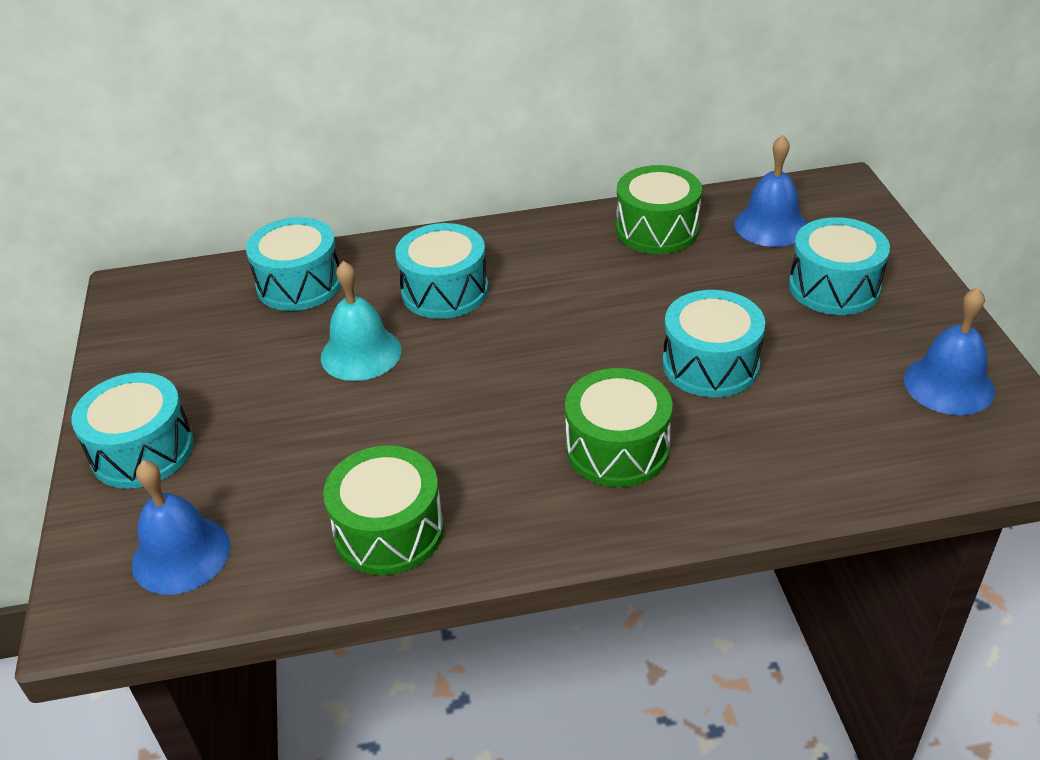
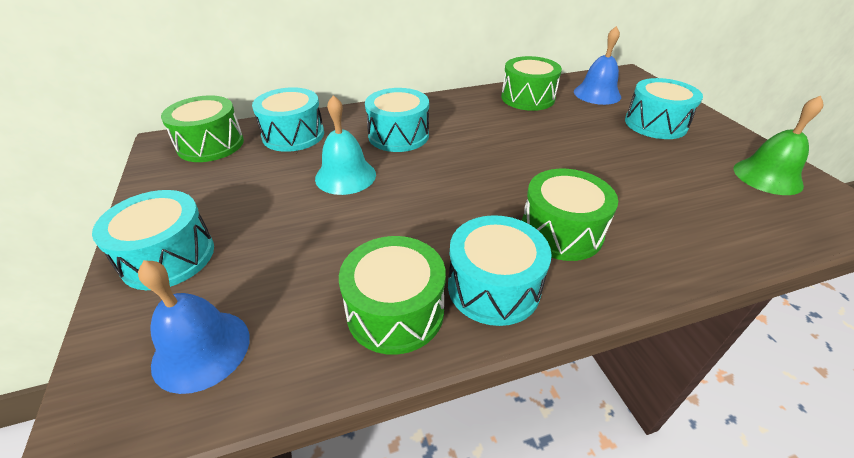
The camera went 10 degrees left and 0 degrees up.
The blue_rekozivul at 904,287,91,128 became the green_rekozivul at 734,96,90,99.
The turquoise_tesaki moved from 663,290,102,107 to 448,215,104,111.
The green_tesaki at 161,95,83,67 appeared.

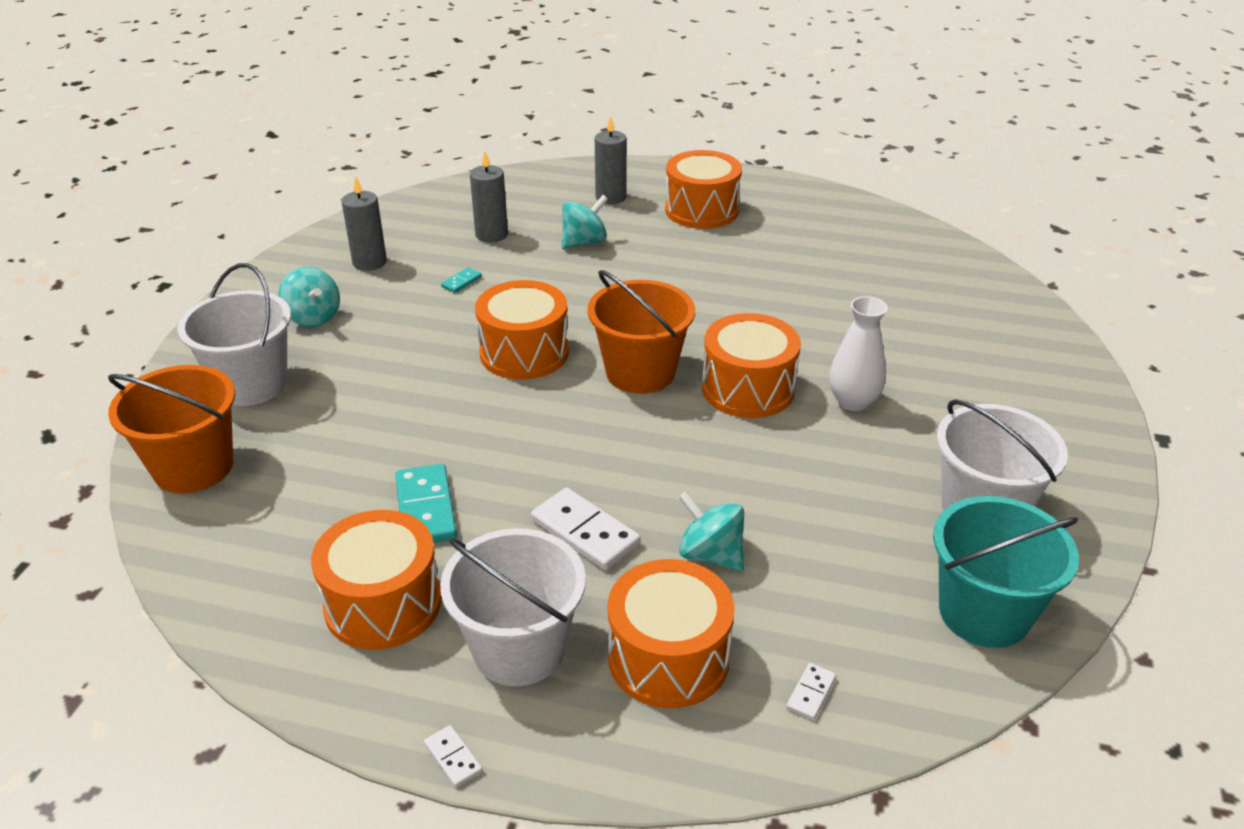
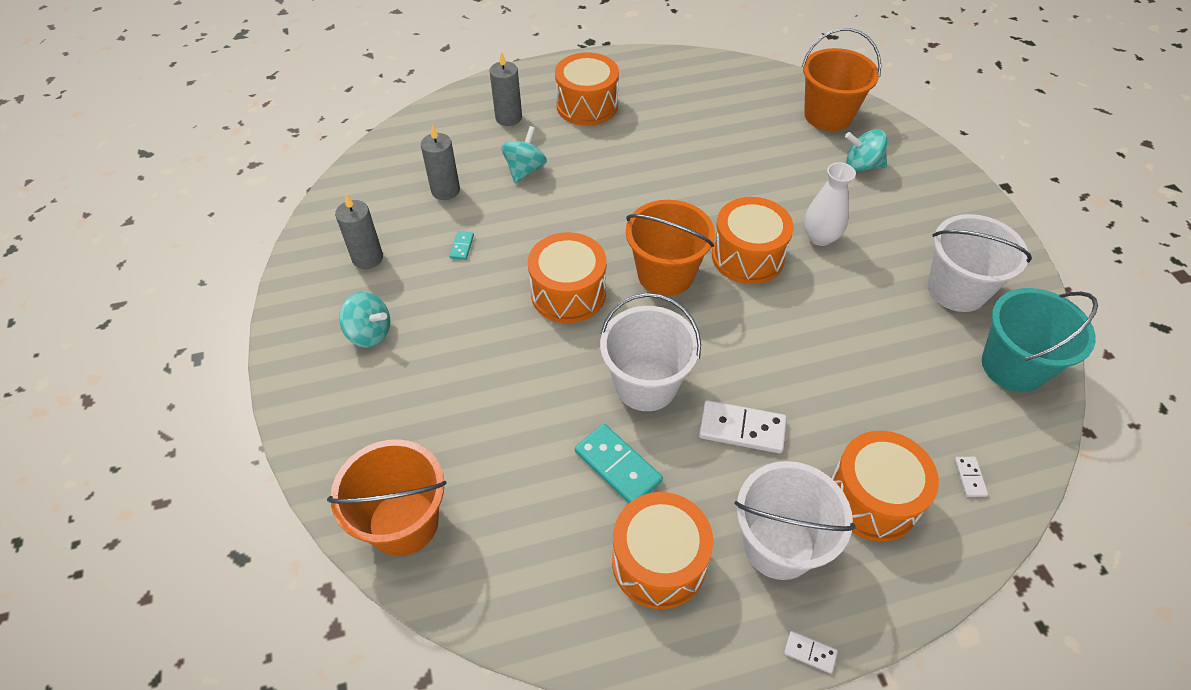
The camera went 30 degrees left and 15 degrees up.
The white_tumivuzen moved from 177,263,114,143 to 600,293,101,118.
The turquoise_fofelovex moved from 679,491,65,80 to 845,129,42,43.
The orange_tumivuzen at 802,28,79,103 appeared.

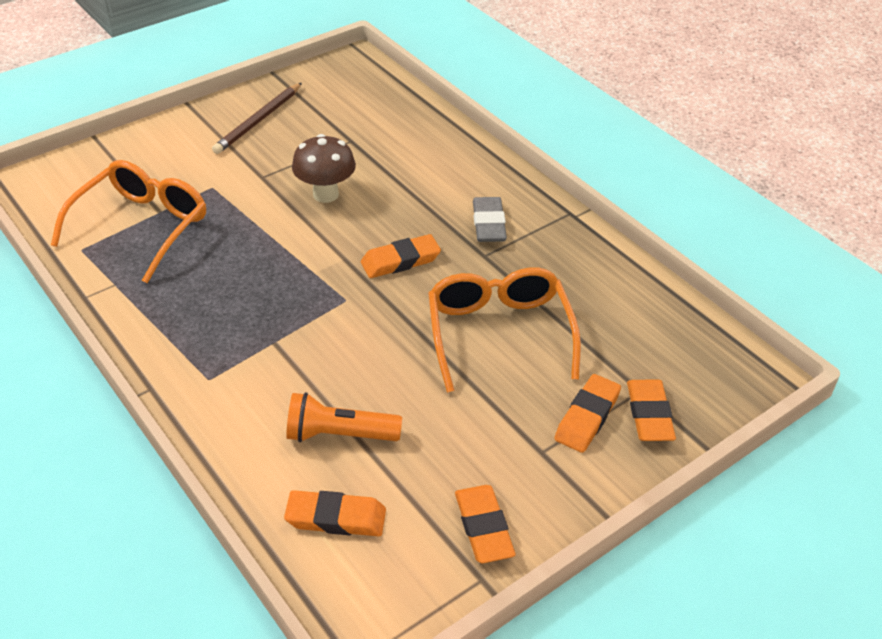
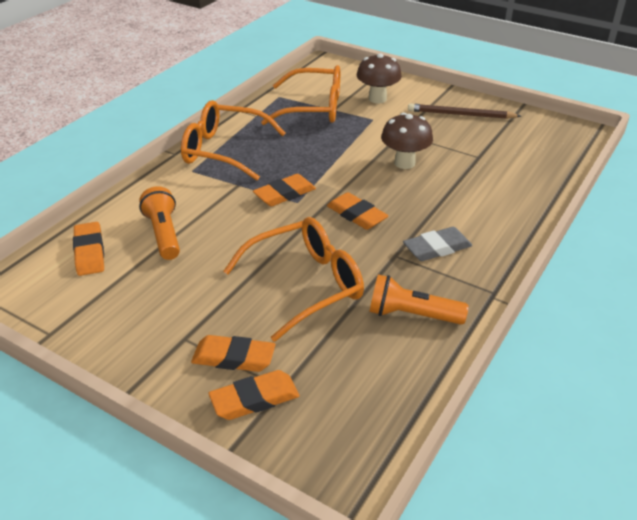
The camera went 70 degrees right and 5 degrees down.
The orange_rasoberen moved from 455,485,61,78 to 253,174,63,32.
The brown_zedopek at 357,53,45,50 appeared.
The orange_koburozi at 181,100,105,81 appeared.
The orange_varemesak at 369,274,100,51 appeared.

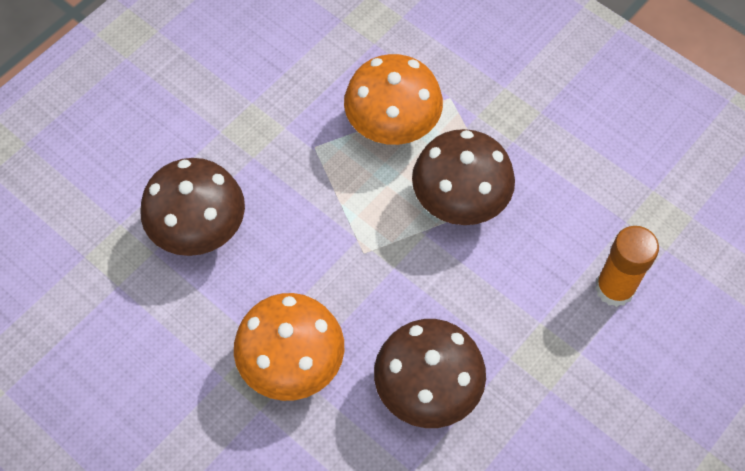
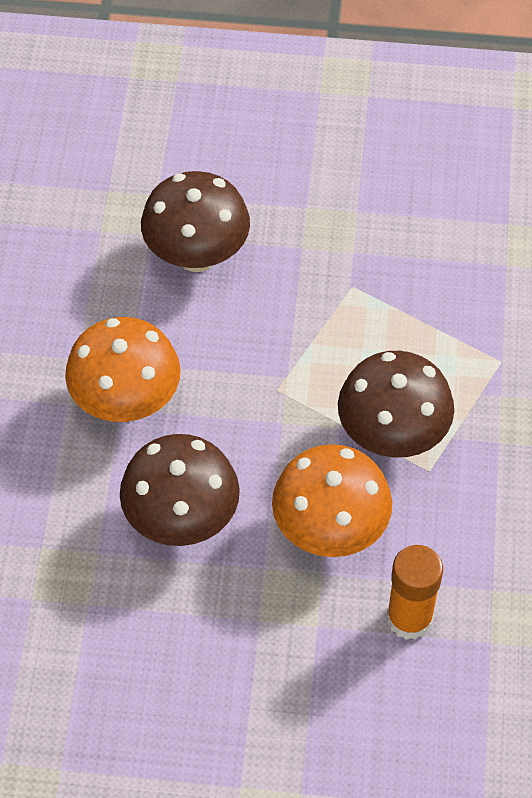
The camera went 55 degrees right and 5 degrees down.
The orange_zedopek moved from 344,54,99,91 to 272,444,120,113.

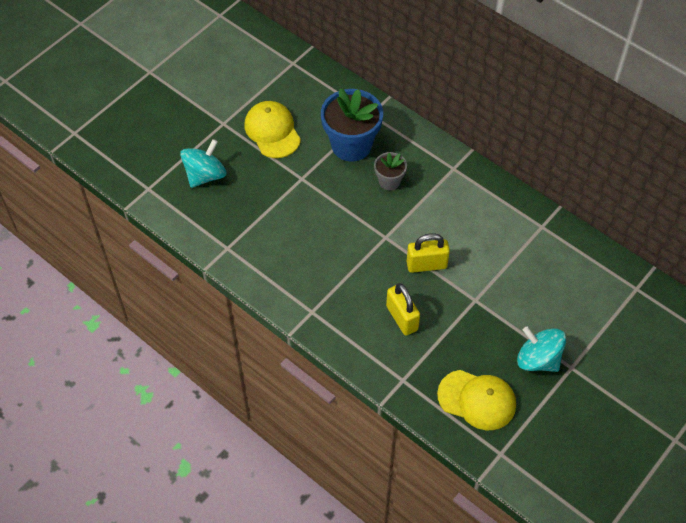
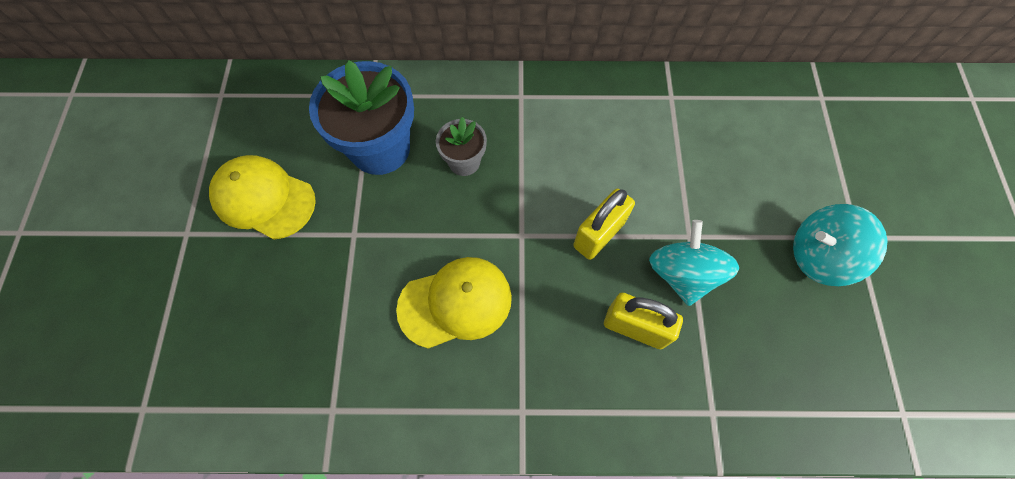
The camera went 40 degrees left and 10 degrees up.
The turquoise_fofelovex moved from 180,139,46,49 to 649,220,90,86.
The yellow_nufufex moved from 437,370,79,60 to 396,257,116,92.

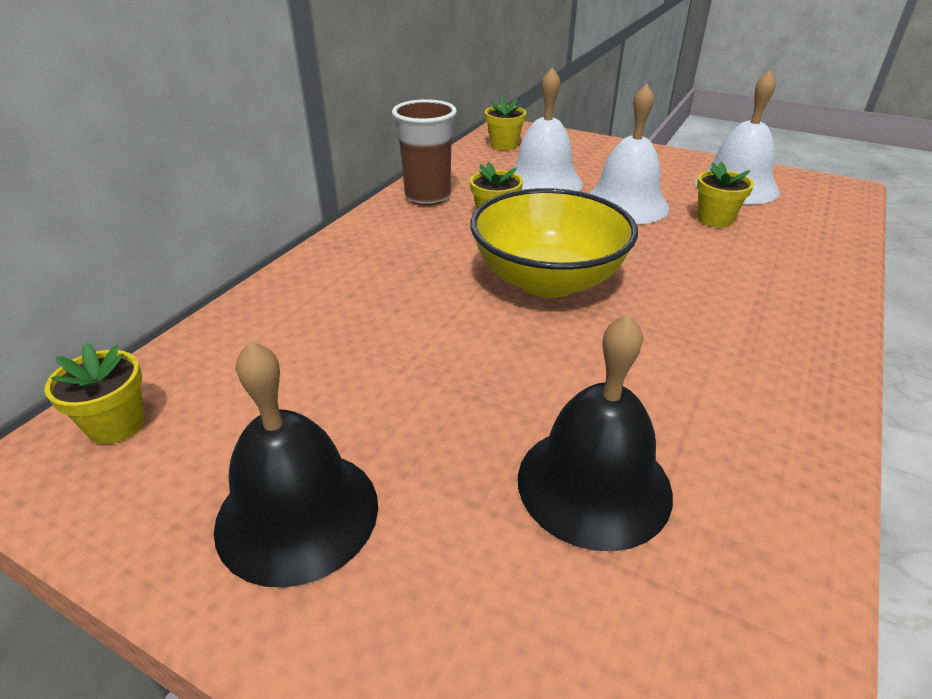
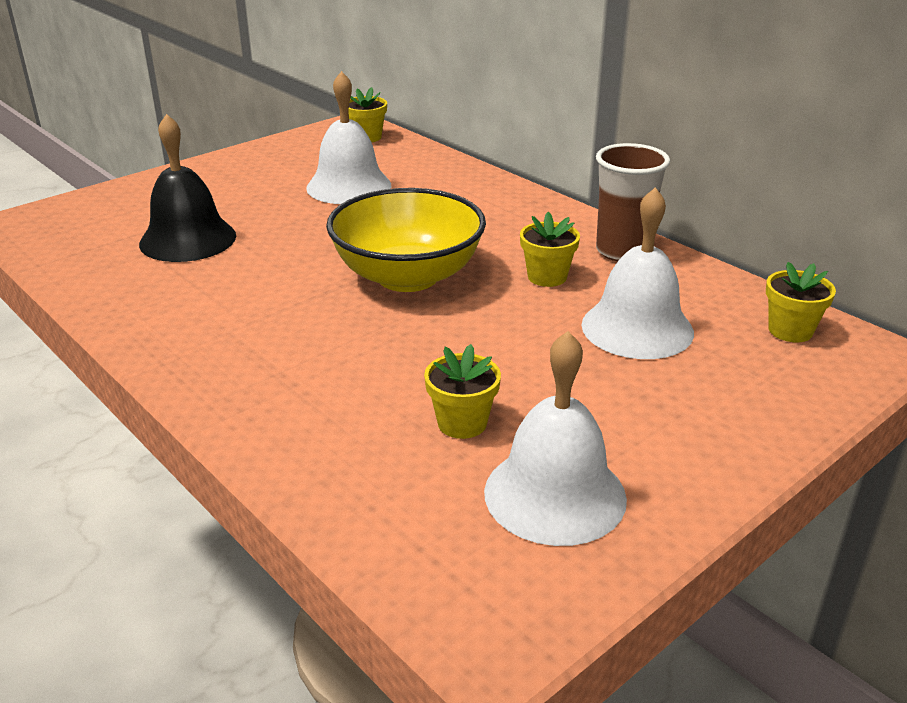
The camera went 110 degrees right and 5 degrees down.
The white_rekozivul moved from 588,83,81,141 to 306,71,85,133.
The black_rekozivul at 214,341,164,247 disappeared.

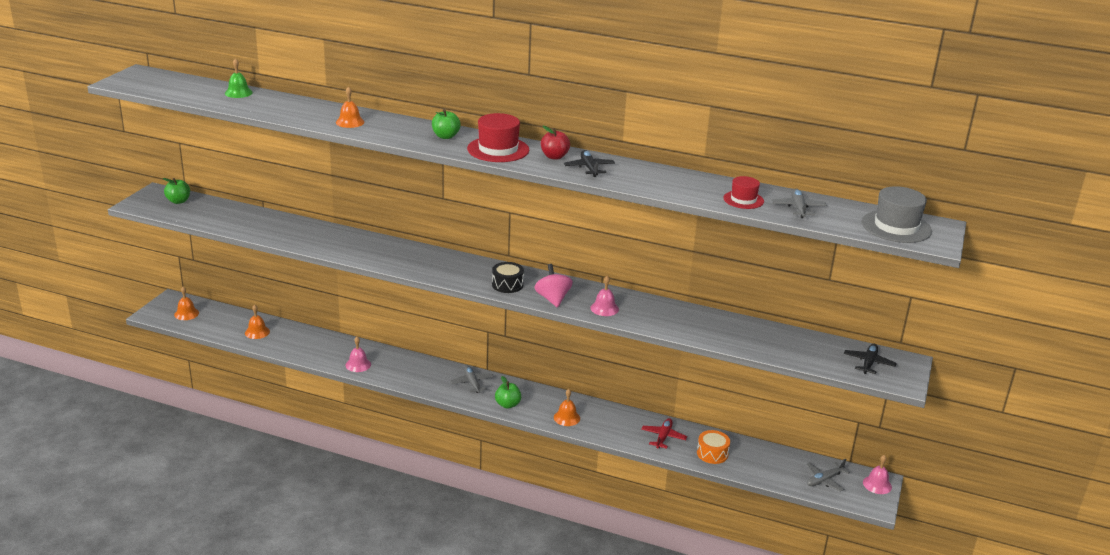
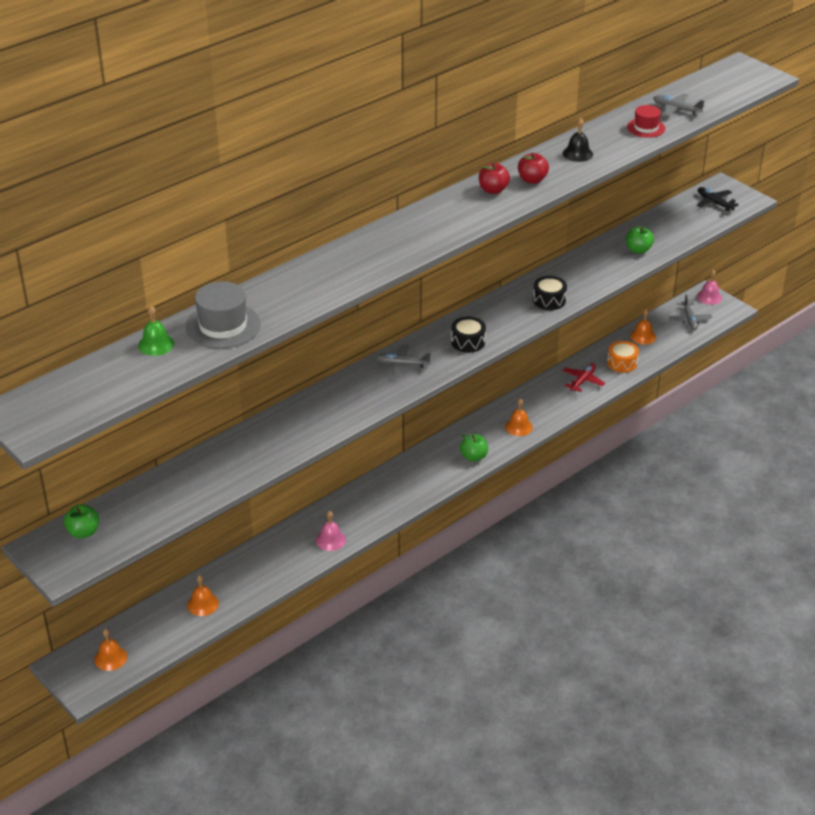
The camera went 60 degrees left and 10 degrees up.
The orange_rekozivul moved from 336,86,28,42 to 630,309,26,35.
The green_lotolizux moved from 432,109,29,30 to 626,226,28,28.
The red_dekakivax at 467,113,62,49 disappeared.
The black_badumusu at 564,150,51,27 was replaced by the red_lotolizux at 518,152,31,32.
The grey_dekakivax moved from 862,186,70,57 to 185,281,76,68.
The pink_fofelovex at 535,264,38,44 disappeared.
The pink_rekozivul at 590,276,29,40 was replaced by the black_tesaki at 533,276,34,34.
The grey_badumusu moved from 450,365,44,28 to 375,344,56,33.
The red_badumusu at 641,418,46,31 turned 75 degrees clockwise.
The black_rekozivul at 563,118,30,44 appeared.

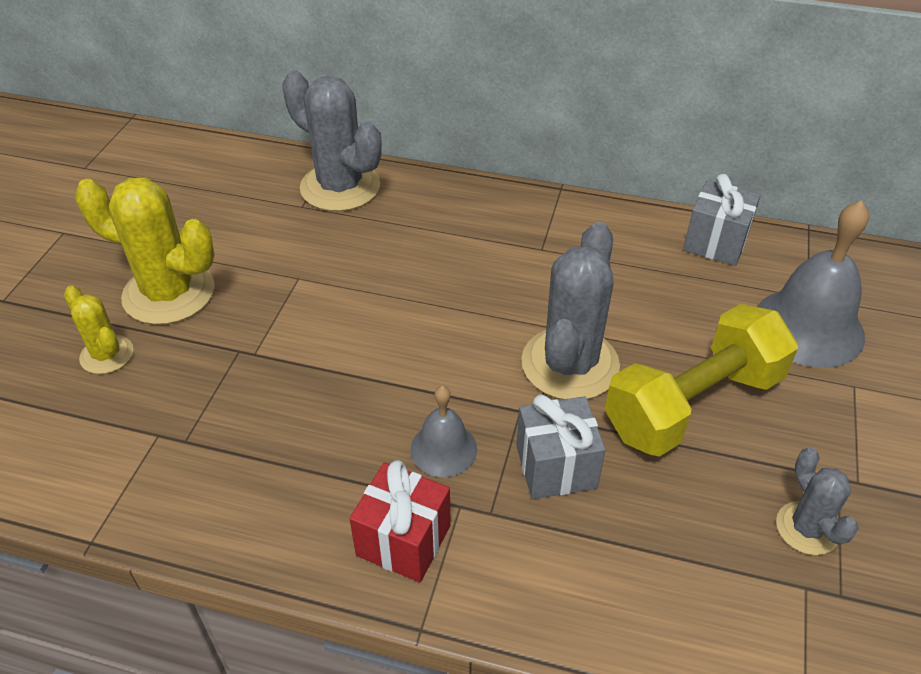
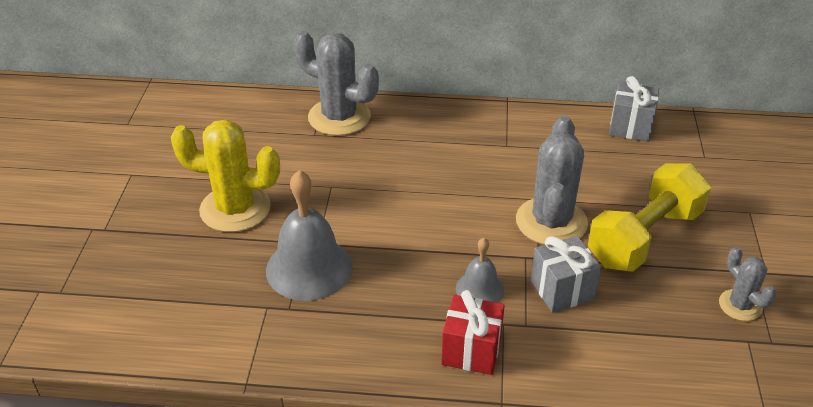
The camera went 10 degrees left and 5 degrees down.
The grey_rekozivul moved from 757,200,112,168 to 266,170,87,131.
The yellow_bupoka at 64,286,70,88 disappeared.

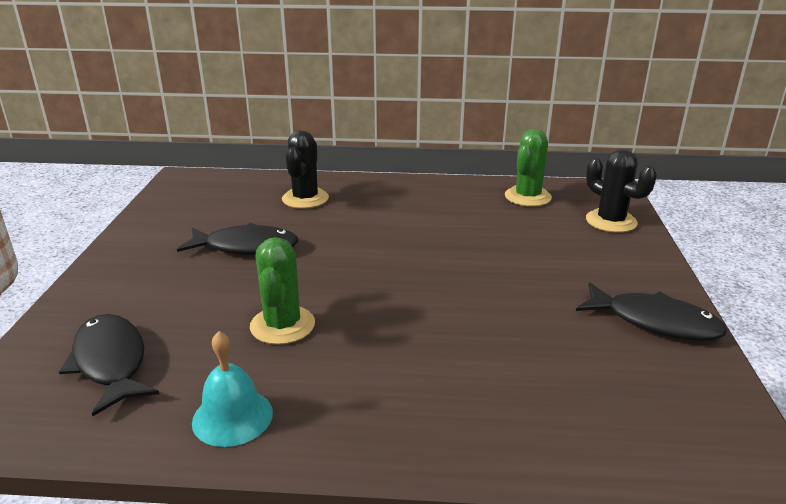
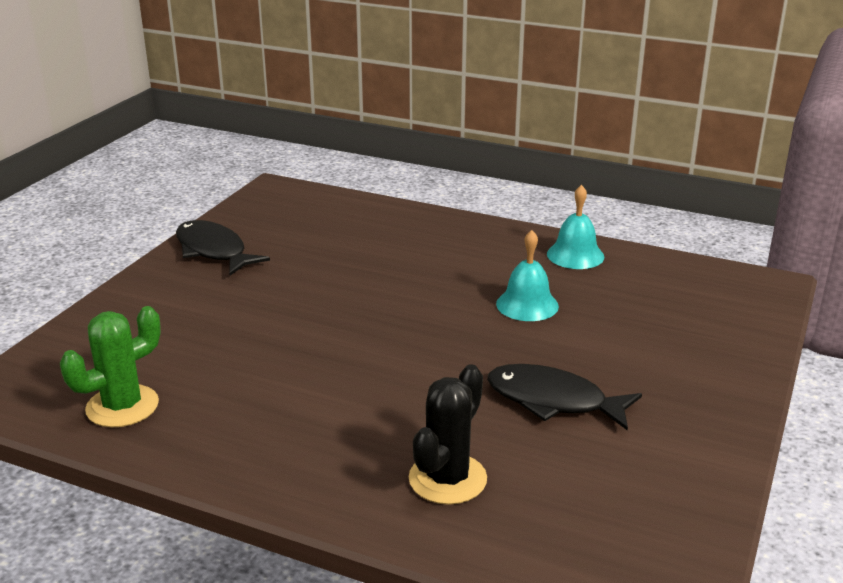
The camera went 160 degrees left and 0 degrees up.
The black_bupoka at 586,149,71,84 disappeared.
The green_bupoka at 250,237,65,108 was replaced by the turquoise_rekozivul at 496,230,63,91.
The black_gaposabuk at 59,314,100,102 disappeared.

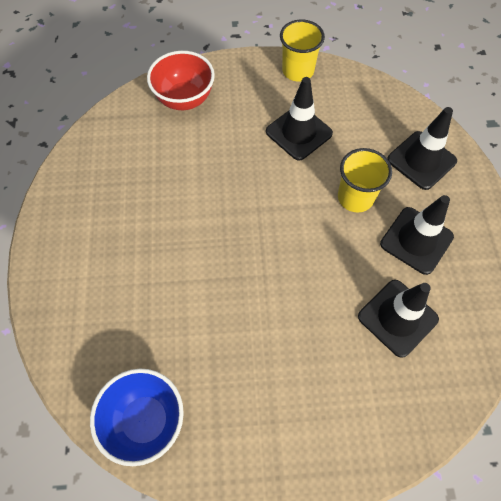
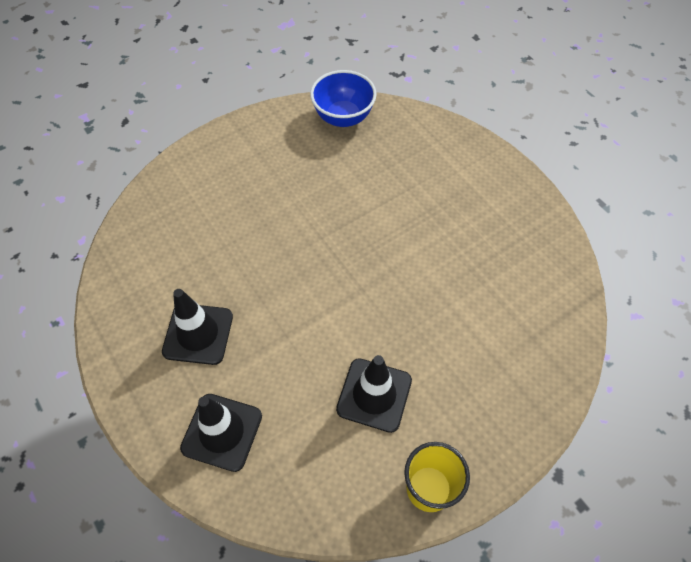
The camera went 150 degrees right and 5 degrees down.
The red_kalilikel at 147,51,68,59 disappeared.
The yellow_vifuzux at 338,148,54,65 disappeared.
The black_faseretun at 358,280,81,78 disappeared.

